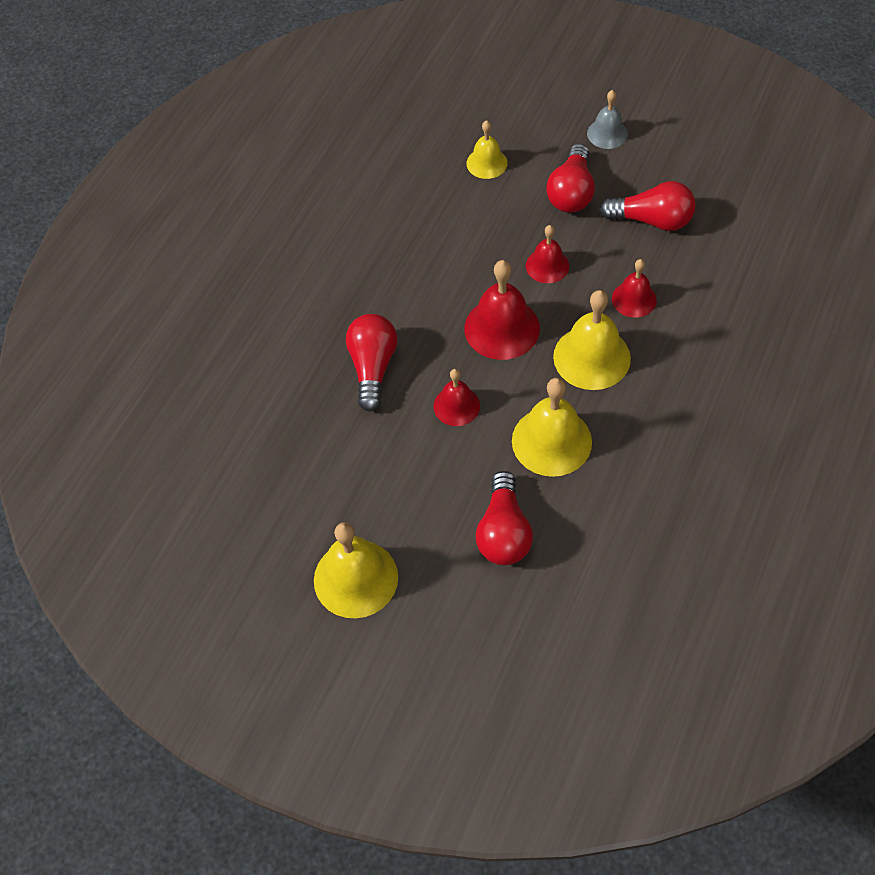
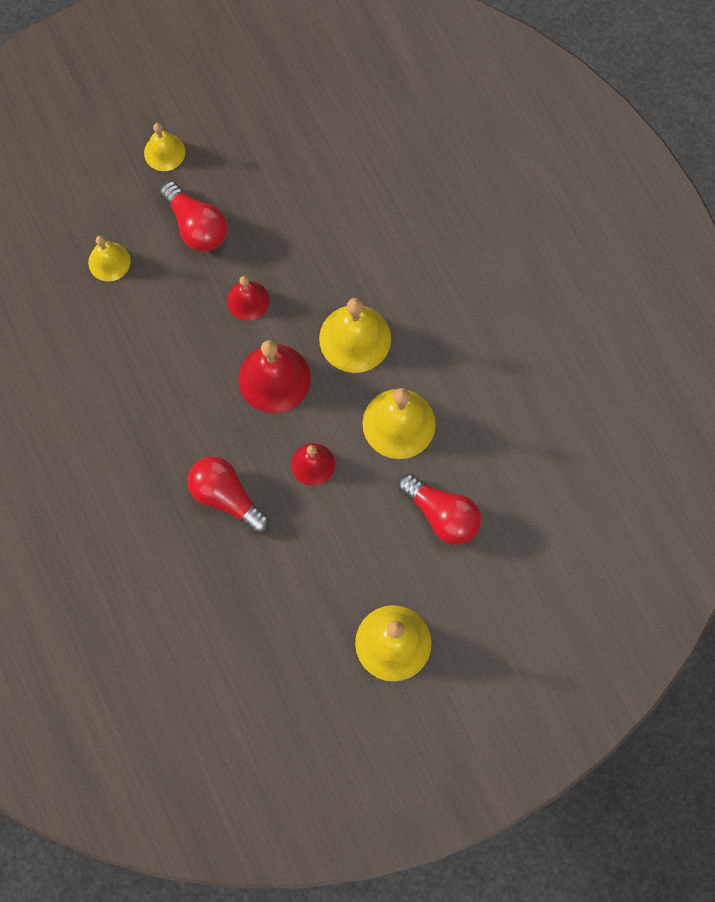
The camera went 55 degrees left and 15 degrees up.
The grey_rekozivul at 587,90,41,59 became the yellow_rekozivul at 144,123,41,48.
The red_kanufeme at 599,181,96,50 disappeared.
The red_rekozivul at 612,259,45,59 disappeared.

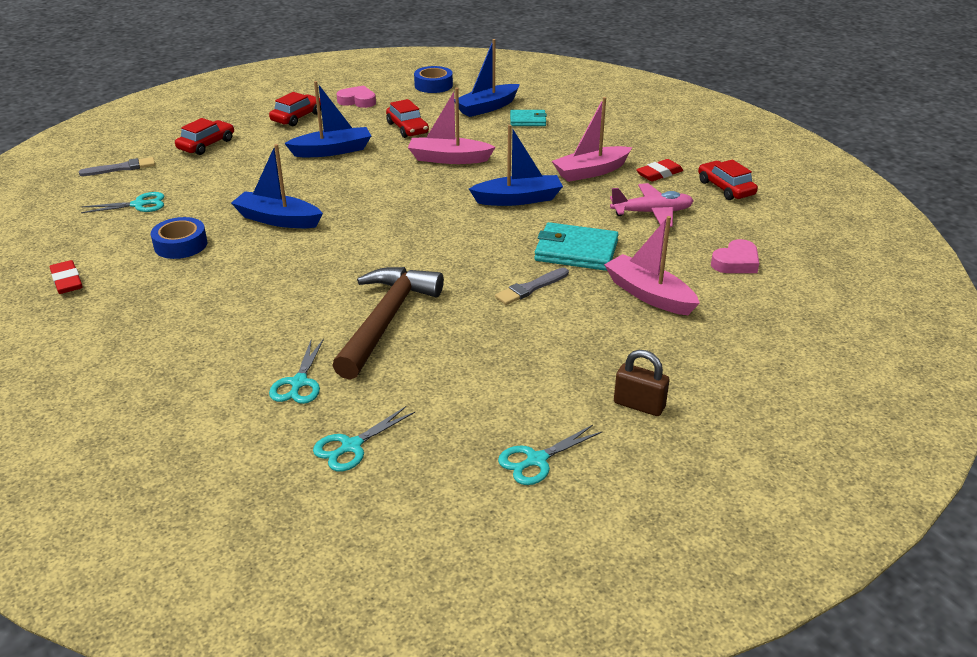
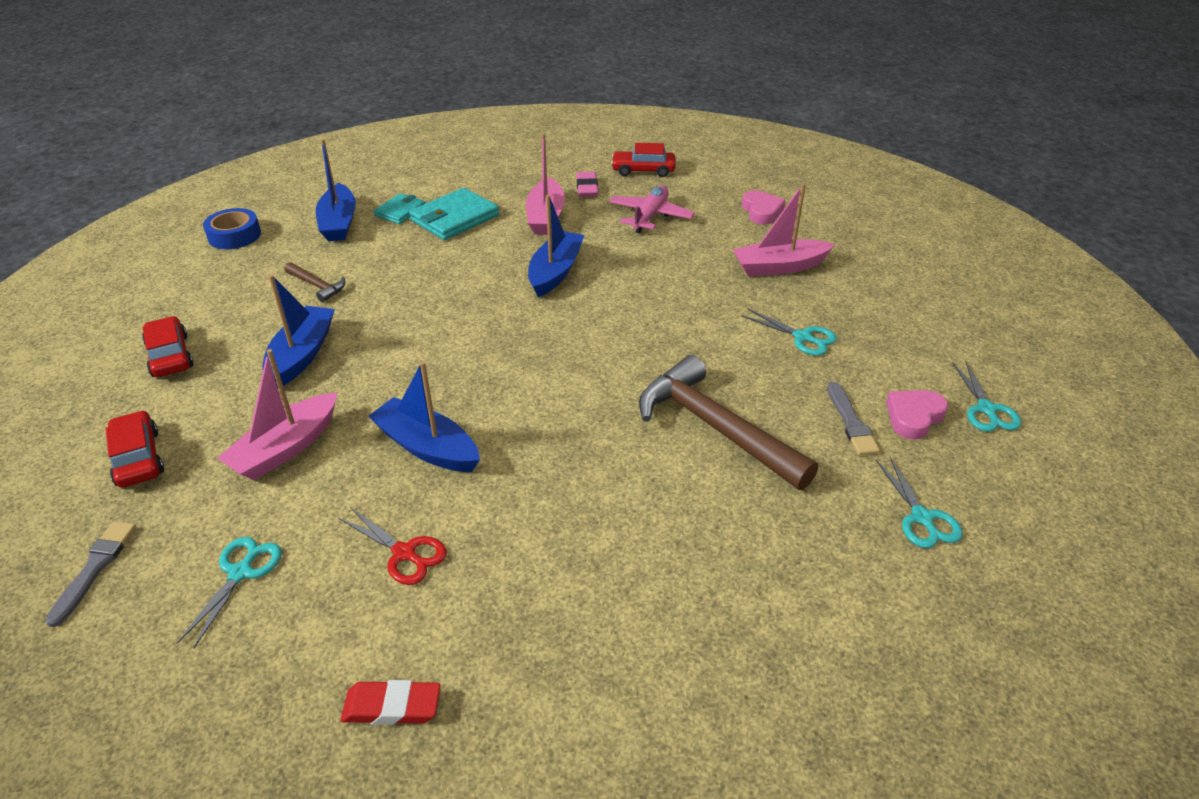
The camera went 60 degrees left and 5 degrees up.
The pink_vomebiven moved from 336,85,40,23 to 886,390,62,50.
The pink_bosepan moved from 408,88,88,76 to 217,349,120,131.
The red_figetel at 386,99,43,39 was replaced by the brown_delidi at 284,262,61,40.
The blue_bosepan at 231,144,92,84 turned 75 degrees clockwise.
The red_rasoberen at 636,159,47,22 became the pink_rasoberen at 576,172,22,25.
The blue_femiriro at 151,217,56,42 was replaced by the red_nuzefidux at 339,507,108,78.
The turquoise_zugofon moved from 534,222,85,49 to 409,188,90,52.
The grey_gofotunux moved from 495,268,74,37 to 827,382,53,73.
The turquoise_nuzefidux moved from 269,338,55,66 to 742,309,95,47.
The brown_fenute at 614,350,55,66 disappeared.

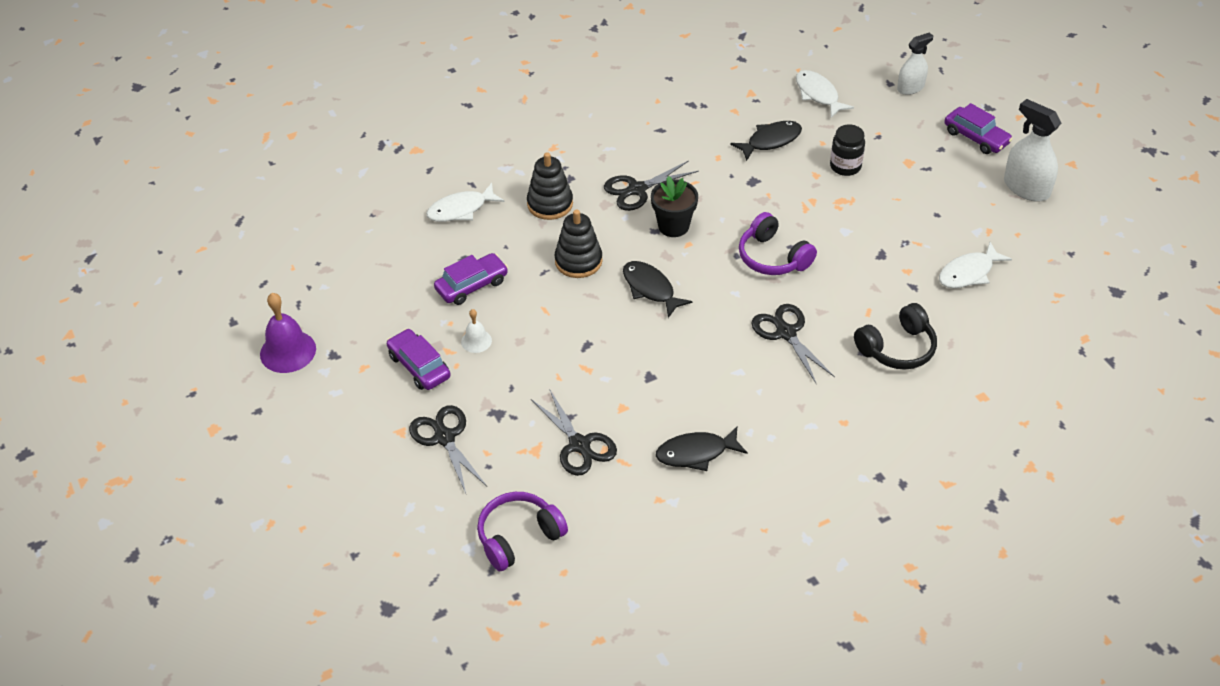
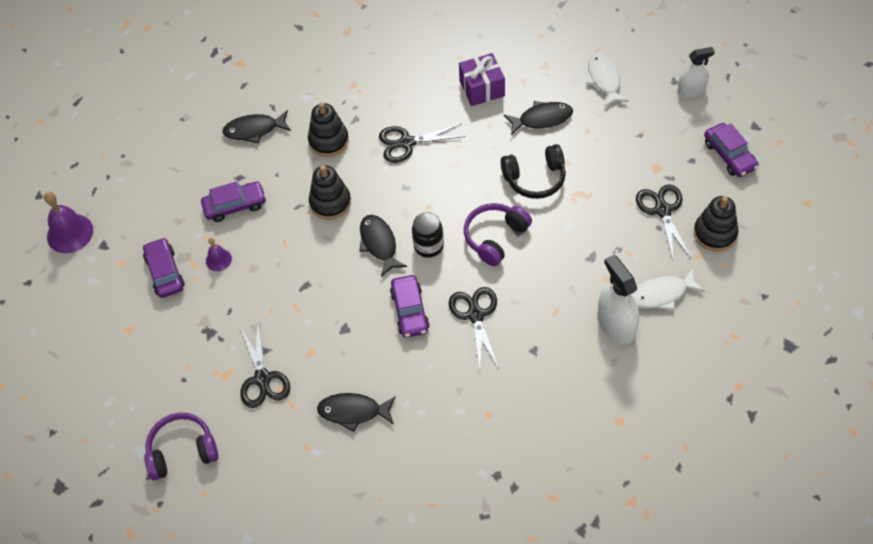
The camera went 20 degrees right and 10 degrees up.
The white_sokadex moved from 1004,99,57,103 to 597,255,42,89.
The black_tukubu moved from 830,124,35,52 to 412,212,32,46.
The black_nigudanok at 651,176,47,61 disappeared.
The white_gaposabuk at 426,183,79,39 became the black_gaposabuk at 222,110,69,34.
The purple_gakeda at 739,212,78,63 turned 60 degrees clockwise.
The black_gakeda moved from 854,303,83,67 to 501,144,65,55.
The white_rekozivul at 461,309,31,44 became the purple_rekozivul at 206,238,26,33.
The black_nuzefidux moved from 409,405,78,89 to 636,184,55,75.
The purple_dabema at 459,53,46,53 appeared.
The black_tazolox at 693,196,46,56 appeared.
The purple_figetel at 390,275,40,63 appeared.

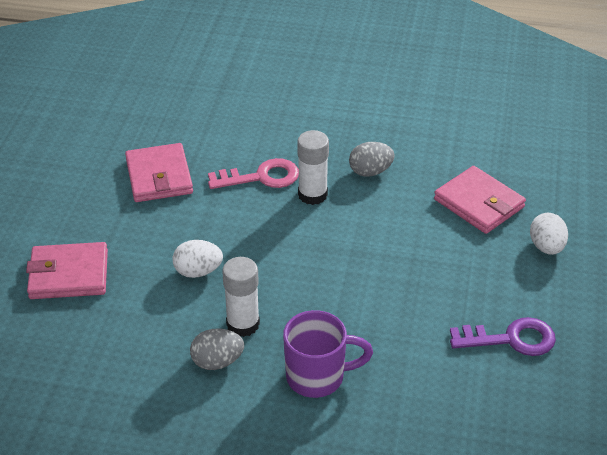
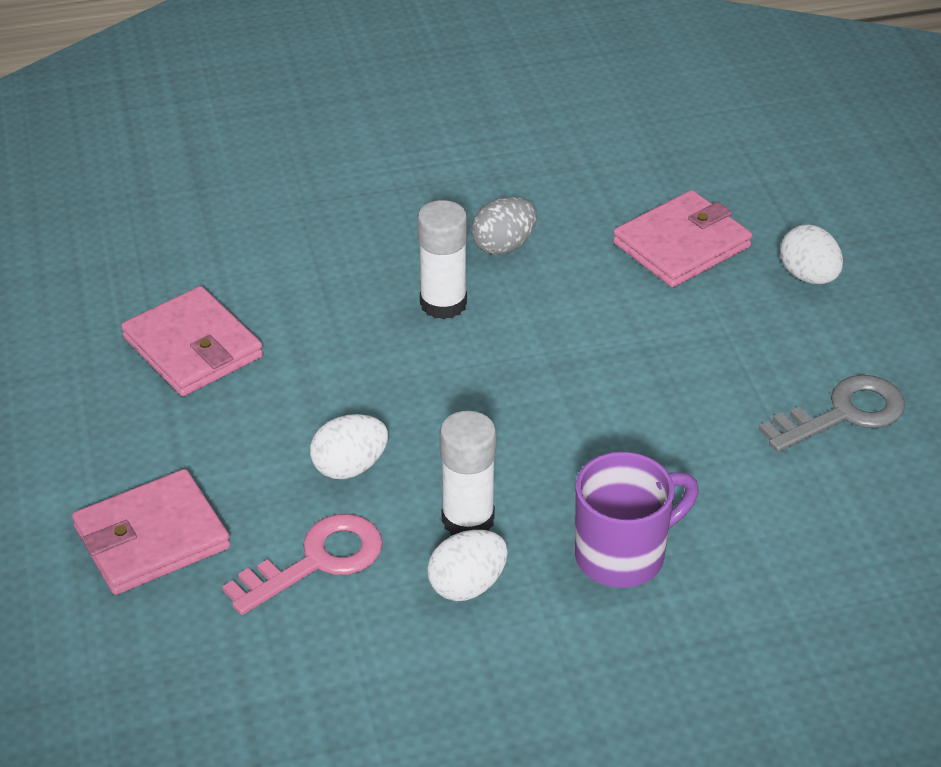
The camera went 25 degrees left and 0 degrees up.
The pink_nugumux moved from 208,158,91,31 to 222,514,161,101.
The pink_zugofon at 434,166,92,68 turned 60 degrees counterclockwise.
The purple_nugumux at 450,317,106,39 became the grey_nugumux at 759,375,146,77.
The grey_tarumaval at 190,329,54,41 became the white_tarumaval at 427,530,81,71.

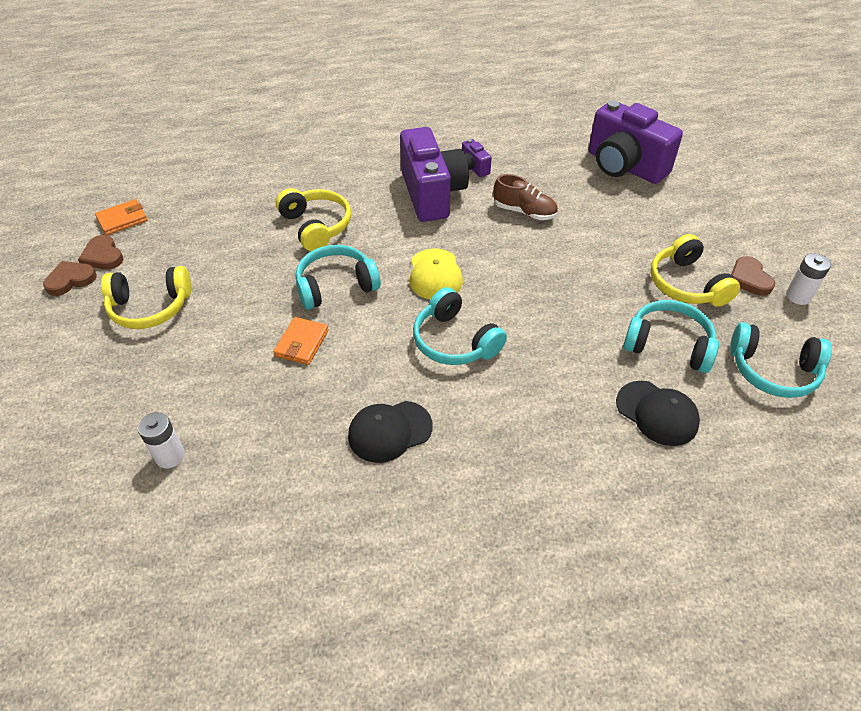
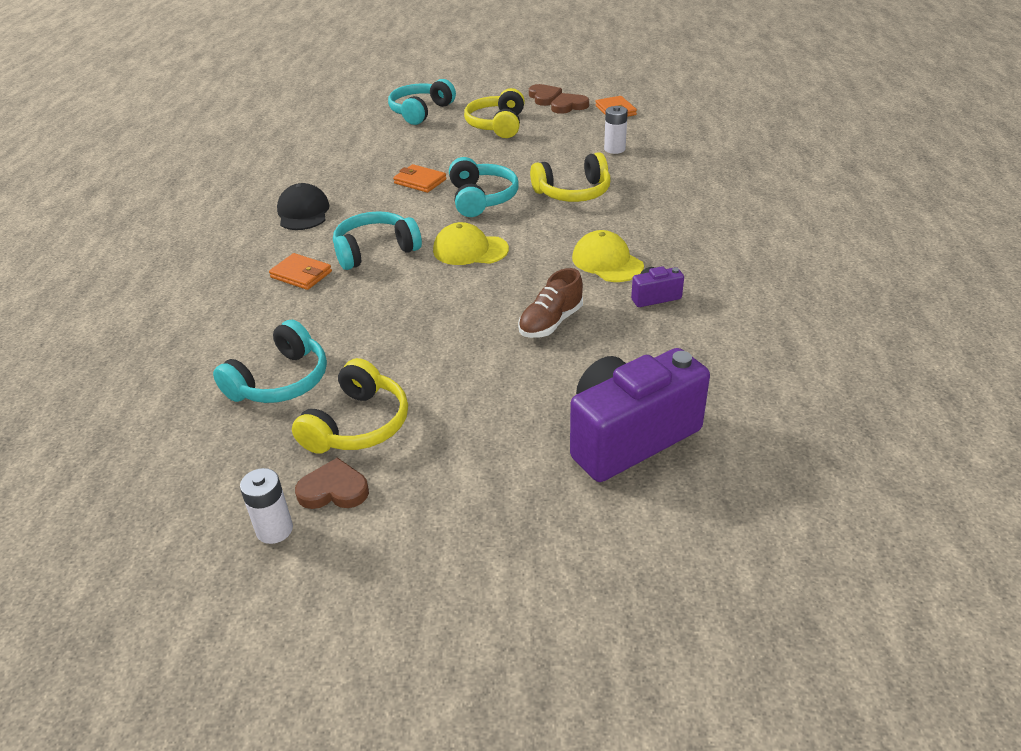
The camera went 105 degrees right and 10 degrees down.
The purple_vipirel at 400,127,69,95 was replaced by the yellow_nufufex at 572,230,72,52.
The yellow_gakeda at 650,234,90,73 turned 120 degrees clockwise.
The turquoise_gakeda moved from 730,322,102,76 to 388,79,68,46.
The black_nufufex at 616,381,84,65 disappeared.
The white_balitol moved from 137,412,48,56 to 604,106,24,48.
The orange_zugofon at 269,253,63,37 appeared.

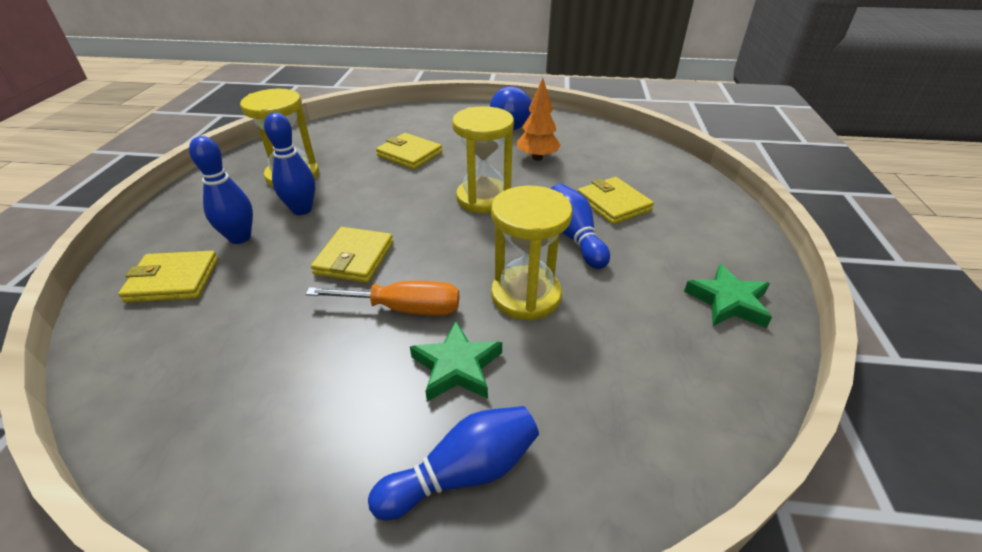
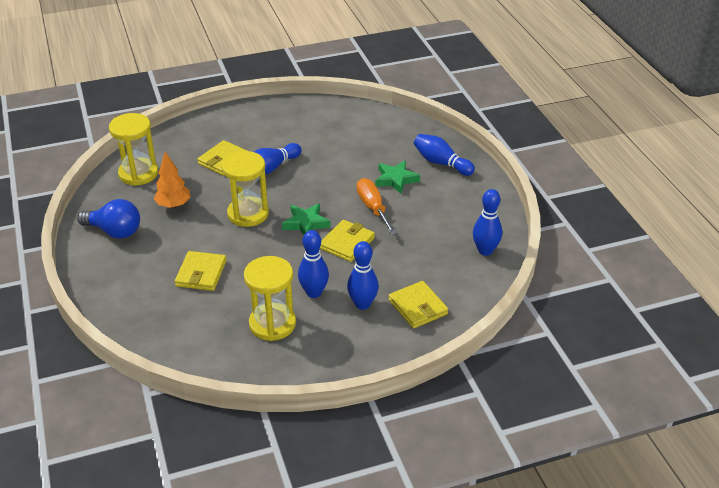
The camera went 115 degrees left and 0 degrees up.
The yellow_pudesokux moved from 491,186,81,135 to 109,113,49,73.
The yellow_zugofon at 311,227,82,56 turned 45 degrees counterclockwise.
The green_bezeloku moved from 684,264,88,64 to 282,204,49,31.
The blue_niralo at 473,189,29,67 appeared.

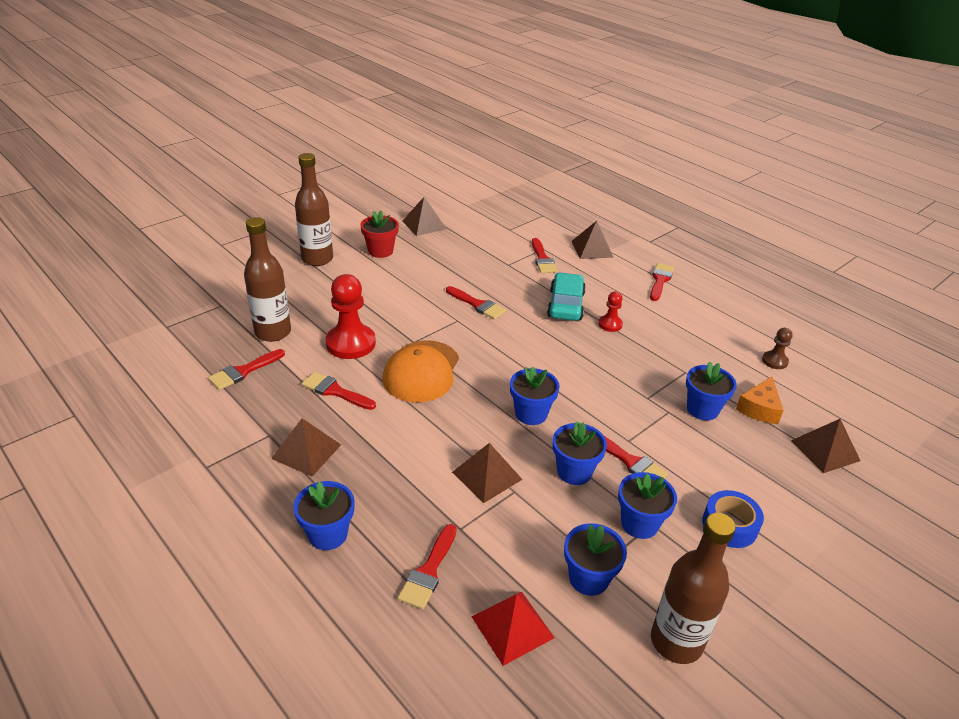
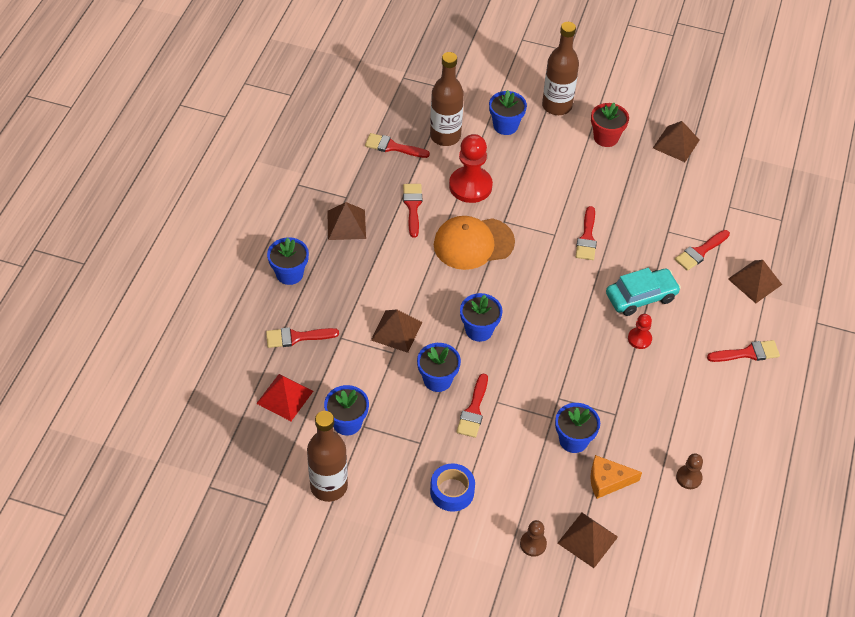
The camera went 60 degrees right and 15 degrees up.
The blue_nigudanok moved from 618,472,59,67 to 489,90,38,45.
The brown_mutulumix at 520,520,27,37 appeared.

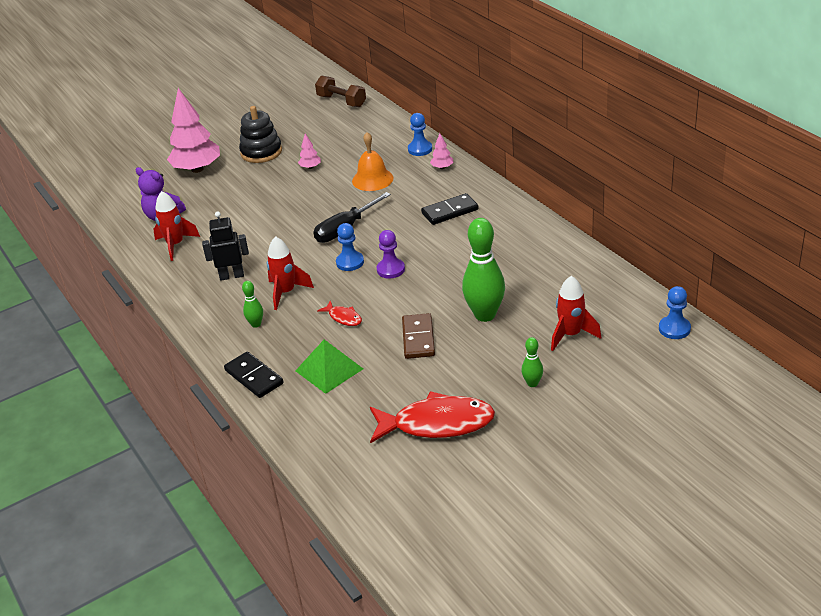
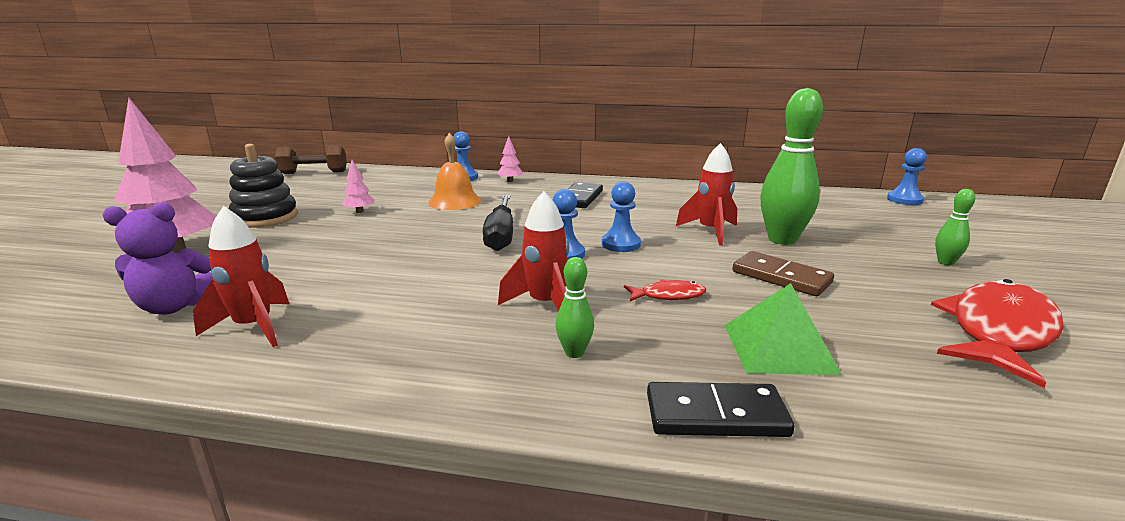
The camera went 50 degrees left and 15 degrees down.
The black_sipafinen at 202,211,47,69 disappeared.
The purple_mutulumix at 377,230,28,49 became the blue_mutulumix at 602,182,39,70.
The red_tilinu moved from 551,276,50,75 to 676,143,61,102.

